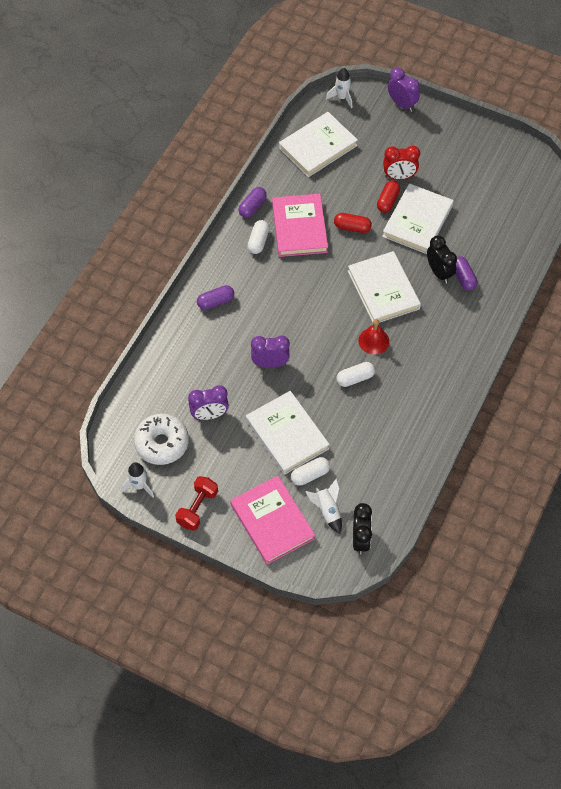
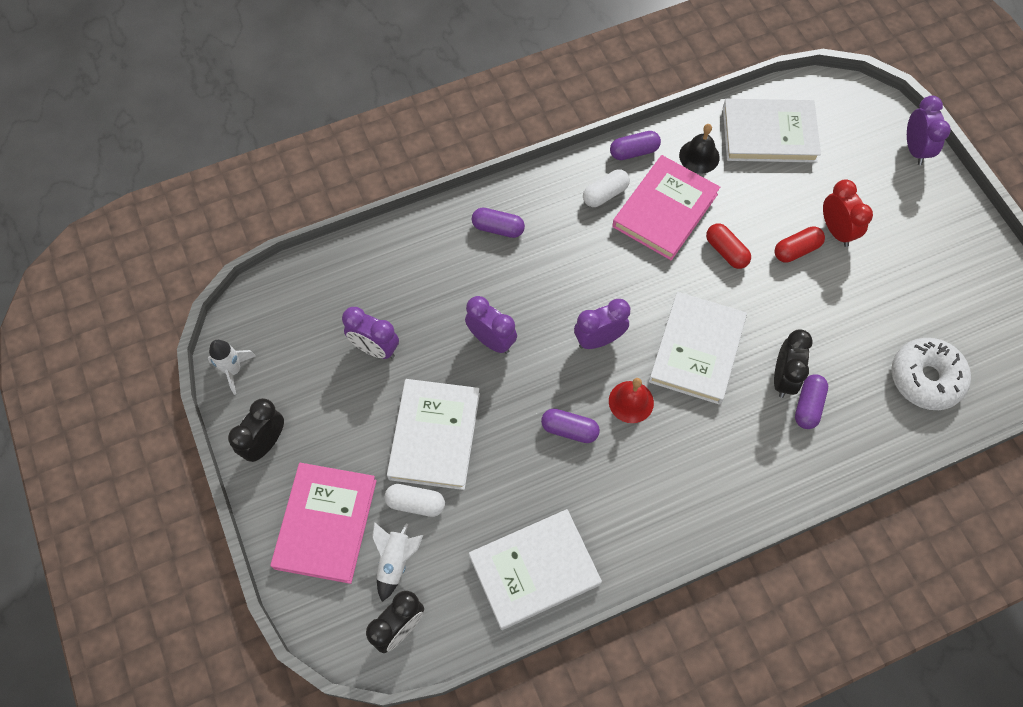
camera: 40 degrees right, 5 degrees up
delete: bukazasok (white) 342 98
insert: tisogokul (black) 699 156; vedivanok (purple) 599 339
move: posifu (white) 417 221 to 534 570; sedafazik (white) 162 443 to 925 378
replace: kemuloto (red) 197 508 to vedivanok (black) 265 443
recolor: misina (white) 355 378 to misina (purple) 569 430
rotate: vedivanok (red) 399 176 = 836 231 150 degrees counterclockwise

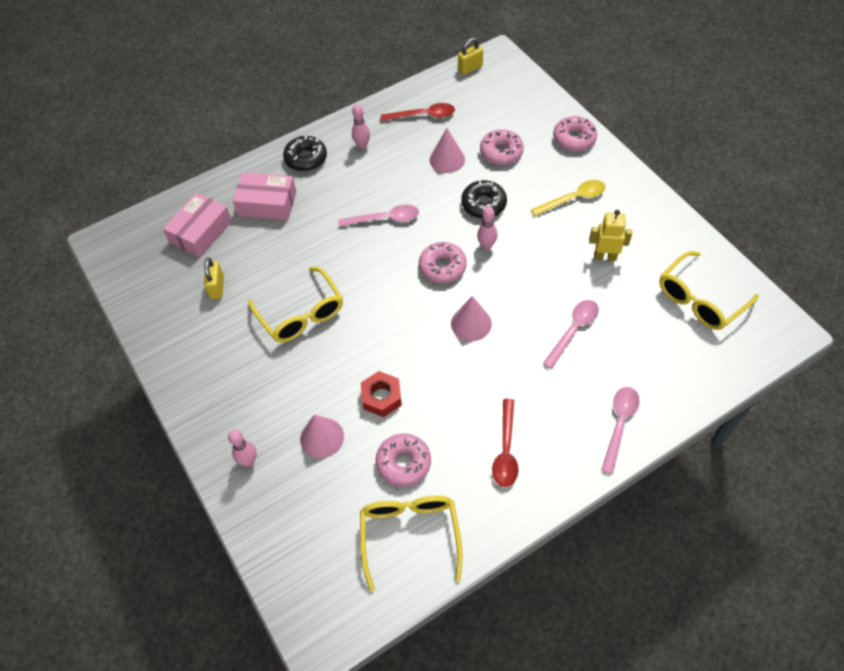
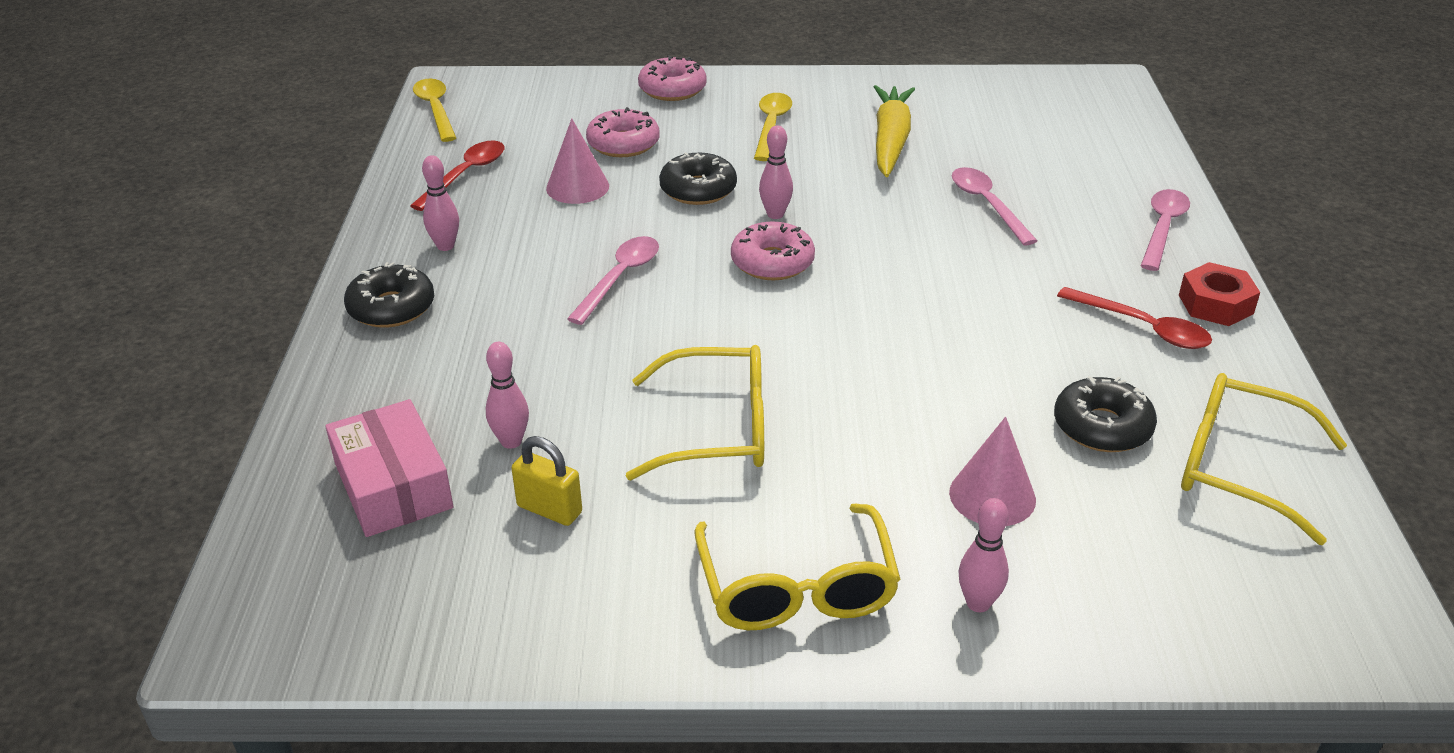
camera: 60 degrees left, 20 degrees down
delete: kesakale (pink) 267 203; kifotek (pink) 471 323
insert: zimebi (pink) 511 441
move: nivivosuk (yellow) 699 300 to 797 588; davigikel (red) 381 397 to 1215 304
replace: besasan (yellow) 470 68 to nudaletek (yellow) 436 110; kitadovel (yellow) 605 256 to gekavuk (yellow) 890 141
recolor: sedafazik (pink) 403 463 to sedafazik (black) 1102 427
rotate: nudaletek (pink) 619 424 = 1162 228 60 degrees clockwise

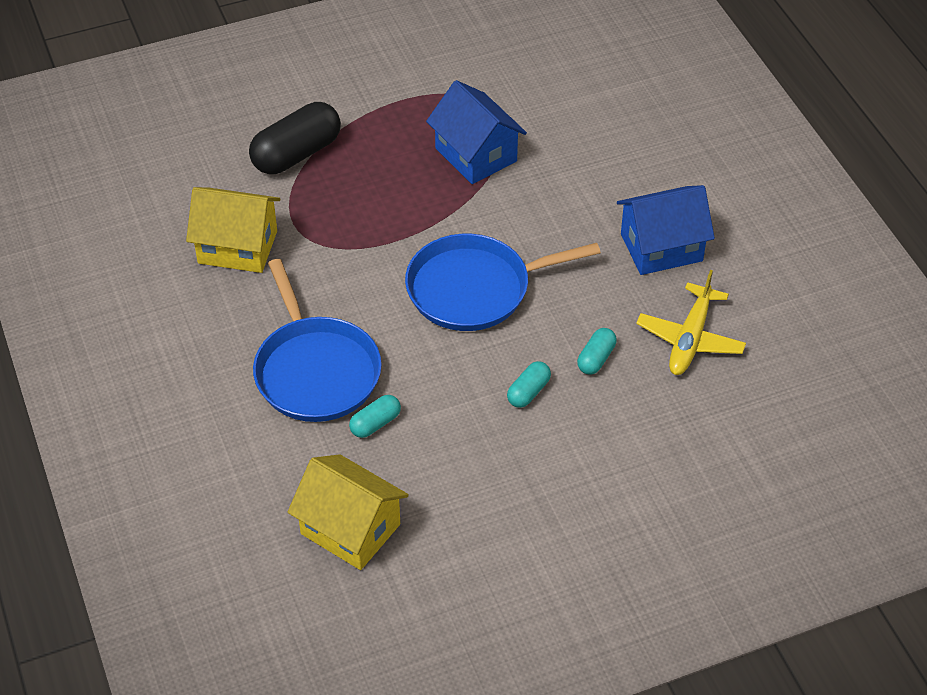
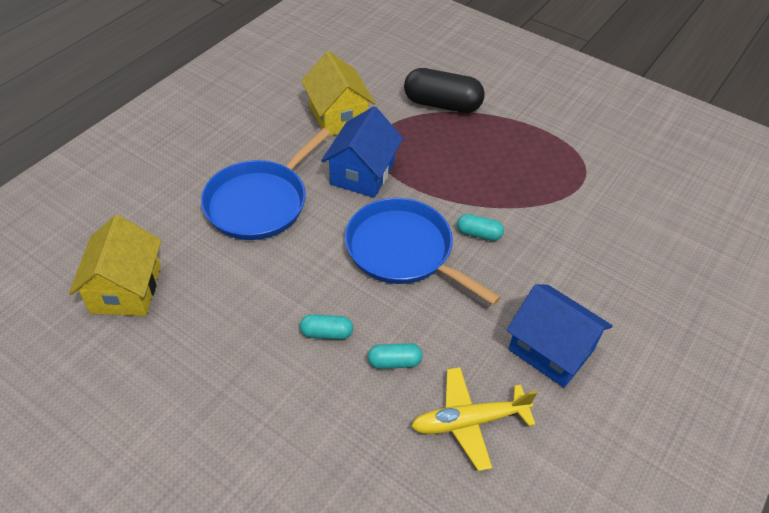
camera: 55 degrees right, 0 degrees up
move: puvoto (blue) 476 155 to 362 173; misina (turquoise) 375 423 to 479 234

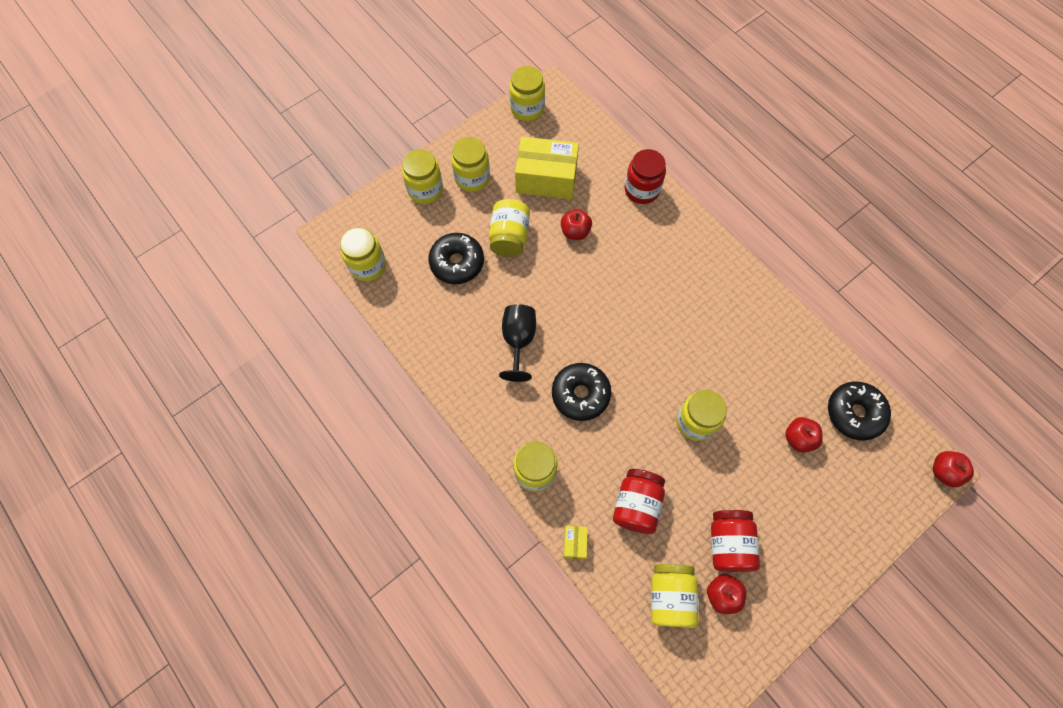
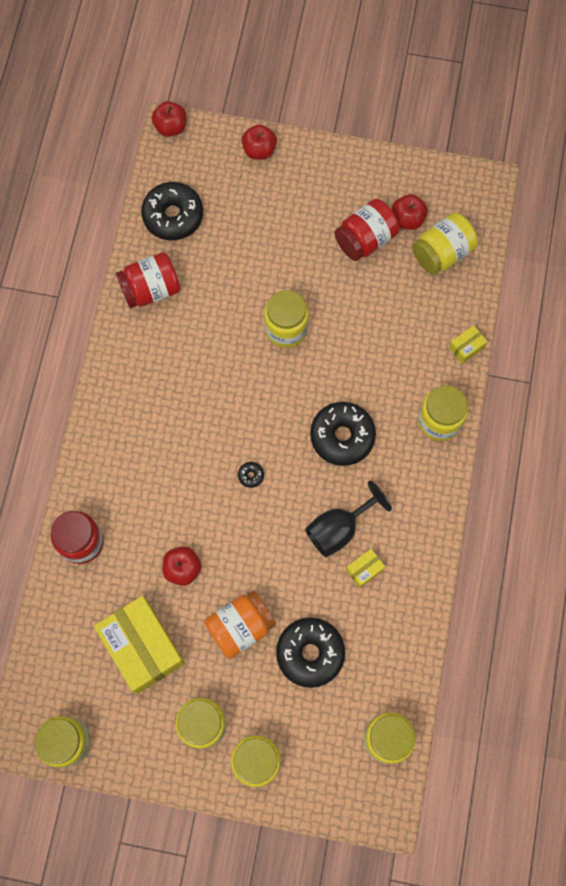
camera: 130 degrees left, 5 degrees up
insert: sedafazik (black) 251 475; kesakale (yellow) 364 569
move: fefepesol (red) 798 438 to 259 150; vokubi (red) 636 505 to 151 289
recolor: vokubi (yellow) 509 237 to vokubi (orange) 240 626

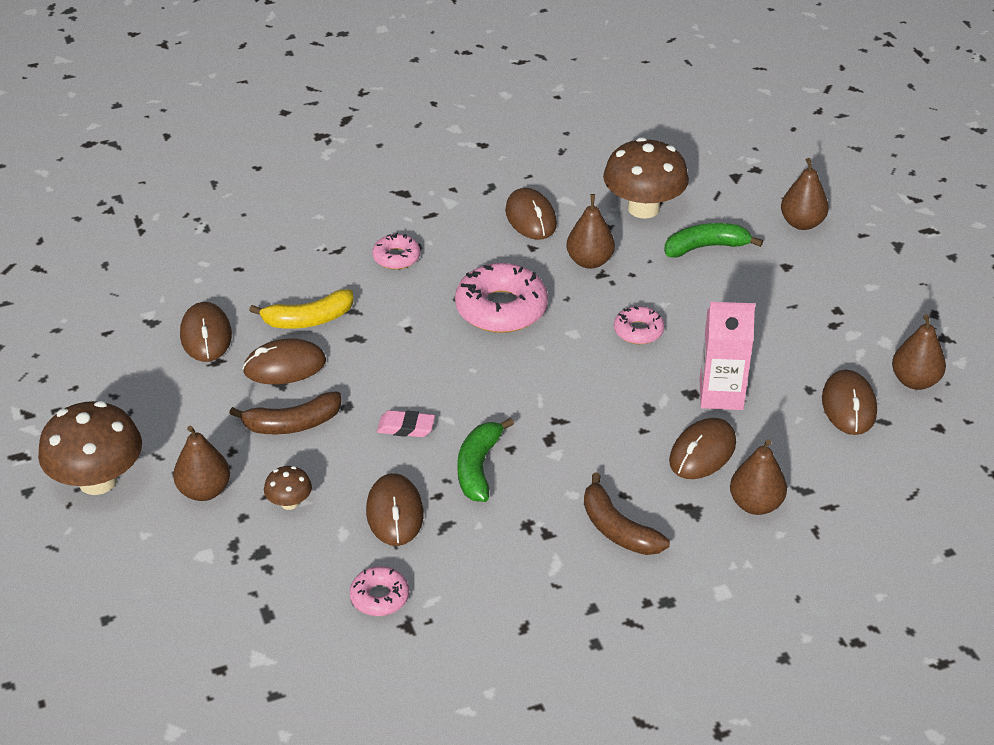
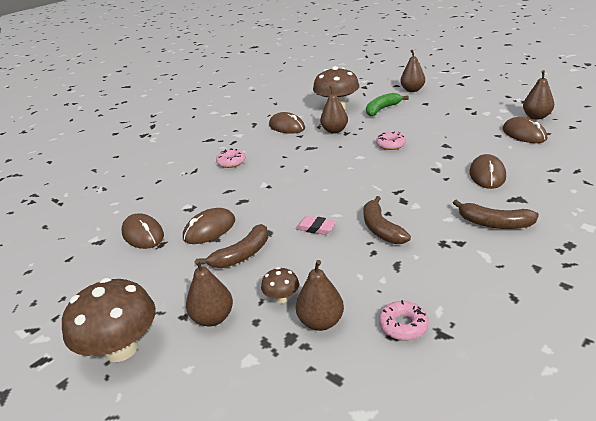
camera: 25 degrees left, 10 degrees down
delete: sedafazik (pink) 501 308; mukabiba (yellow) 308 320; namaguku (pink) 721 395; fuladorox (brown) 394 513
move: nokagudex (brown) 755 504 to 321 322
recolor: mukabiba (green) 478 467 to mukabiba (brown) 381 229
rotate: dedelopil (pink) 406 427 = 316 228 45 degrees clockwise

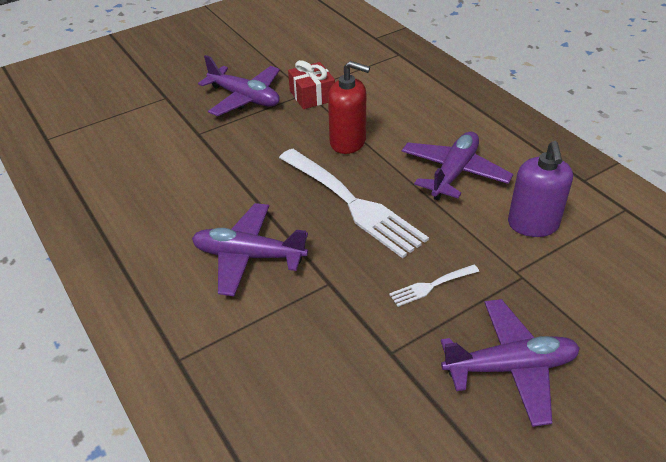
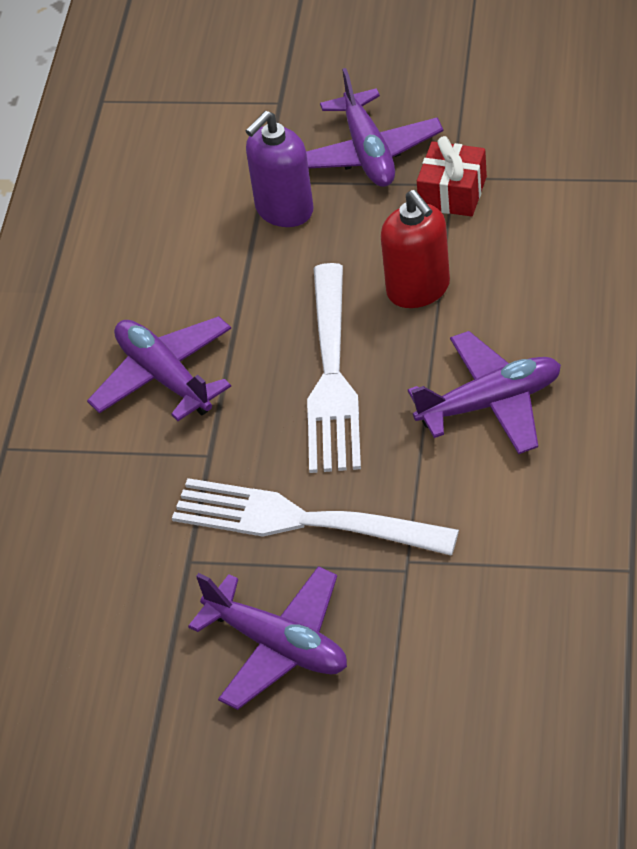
camera: 45 degrees right, 5 degrees up
move: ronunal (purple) 533 224 to 284 210
resize: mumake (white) 431 286 = 302 521 x2.28

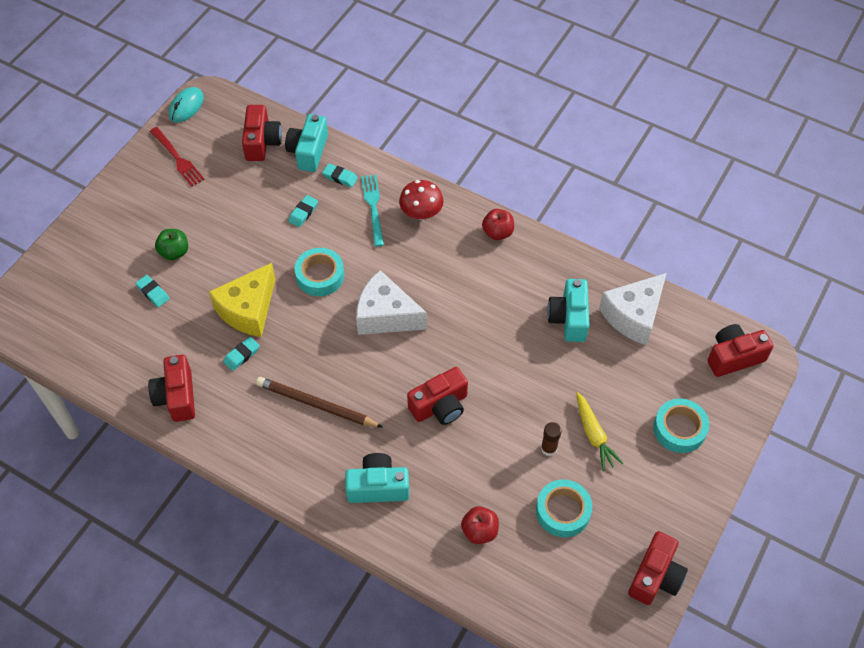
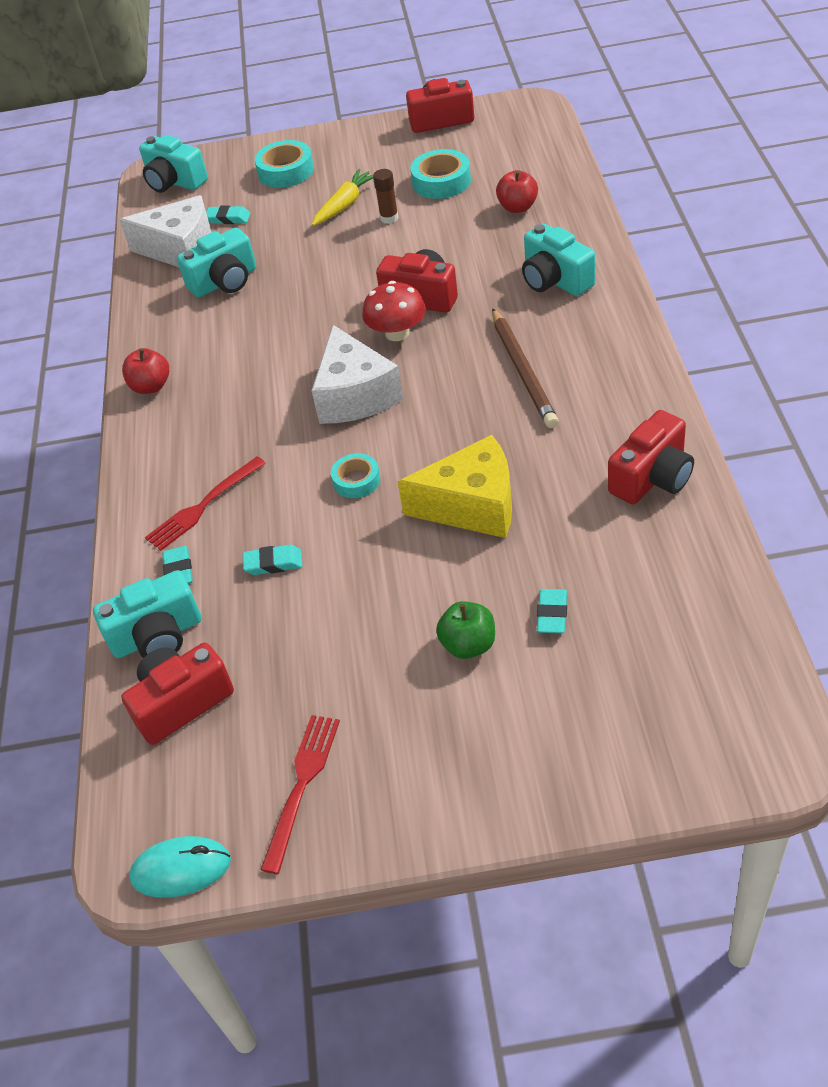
camera: 120 degrees left, 10 degrees down
move: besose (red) 421 212 to 397 333; dedelopil (turquoise) 242 355 to 228 218
recolor: mumake (turquoise) 373 207 to mumake (red) 203 506; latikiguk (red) 733 357 to latikiguk (turquoise) 174 182
resize: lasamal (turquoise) 320 276 = 356 480 x0.63

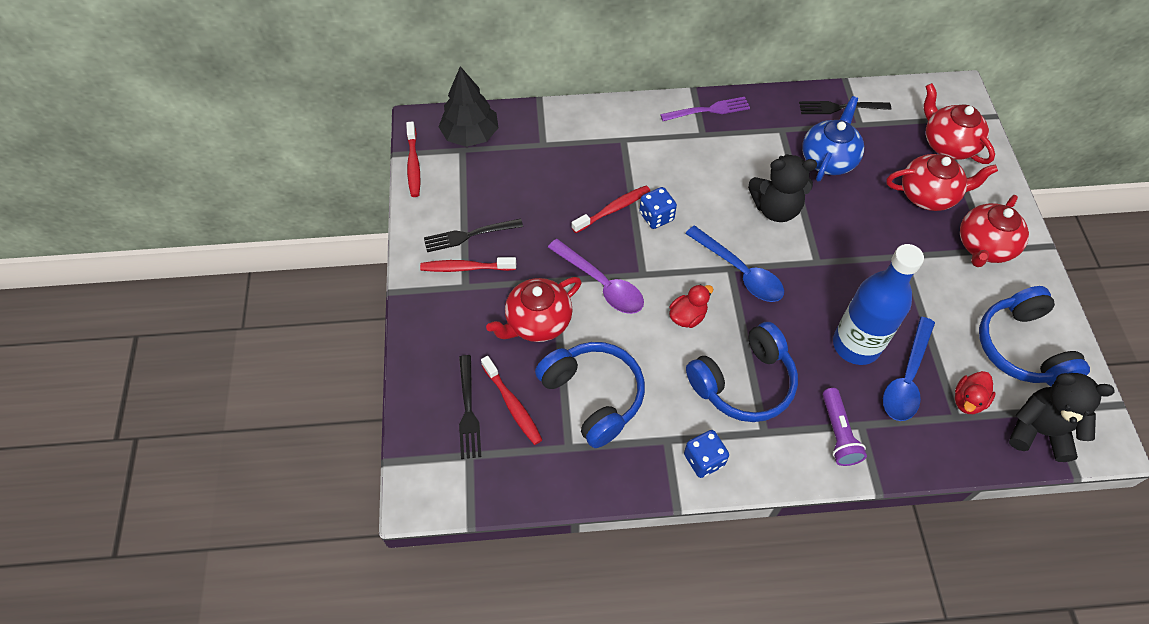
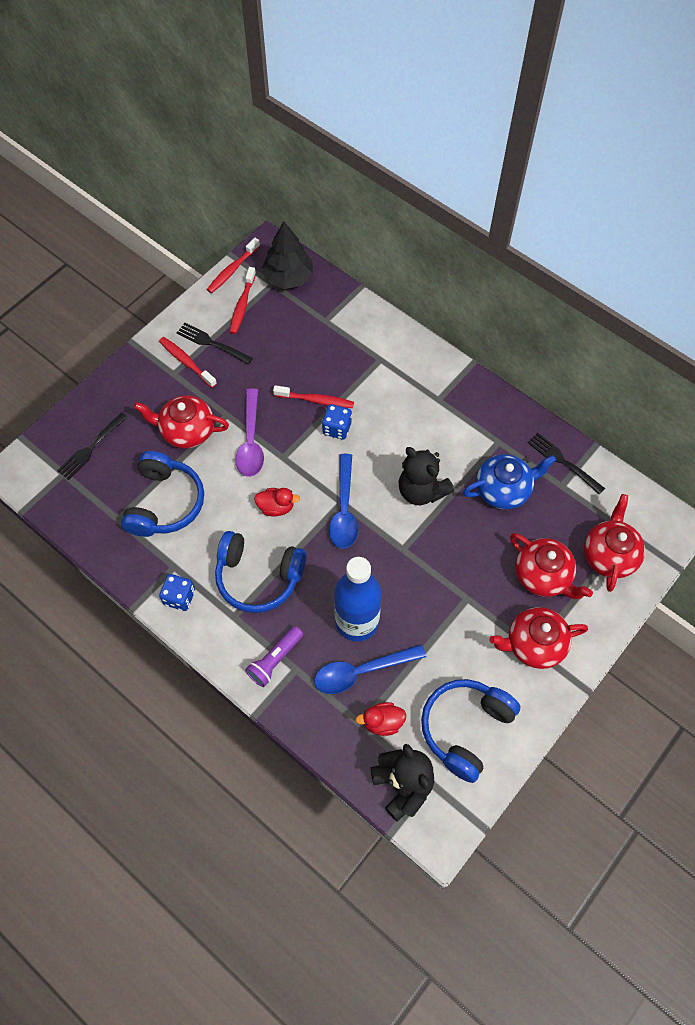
camera: 45 degrees right, 5 degrees up
delete: mumake (purple) 708 110
move: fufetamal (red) 512 405 to 242 305

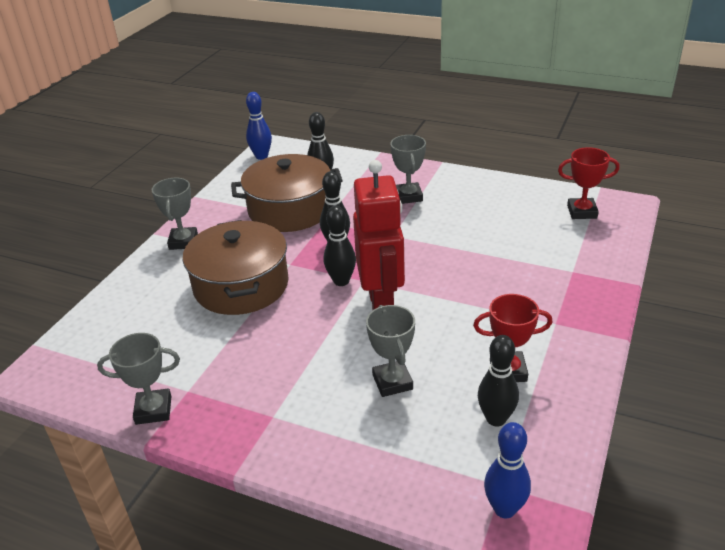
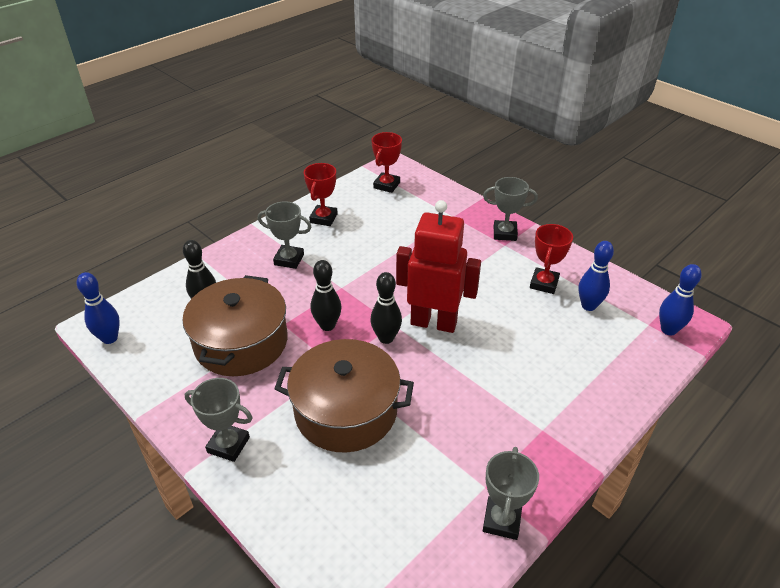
camera: 70 degrees left, 5 degrees up
insert: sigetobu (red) 323 218
move: sigetobu (grey) 392 382 to 504 233
recolor: zimebi (black) 496 419 to zimebi (blue) 588 306

